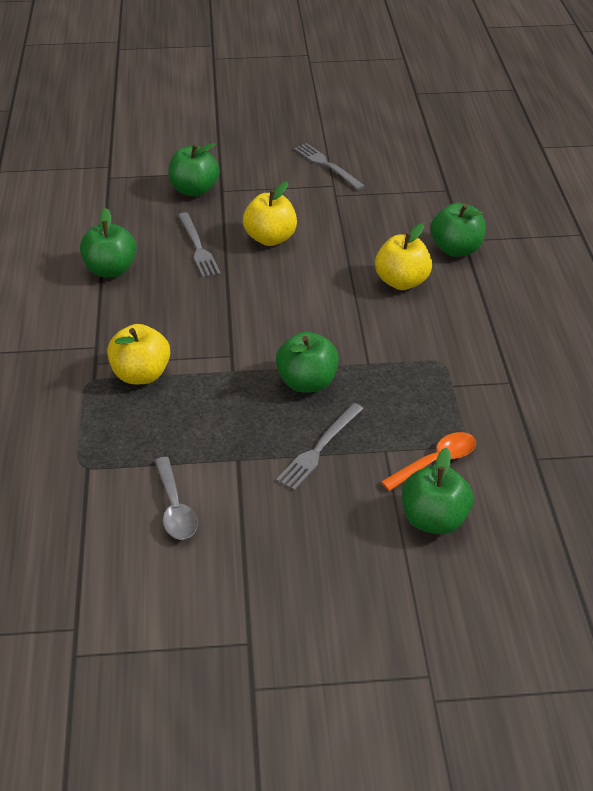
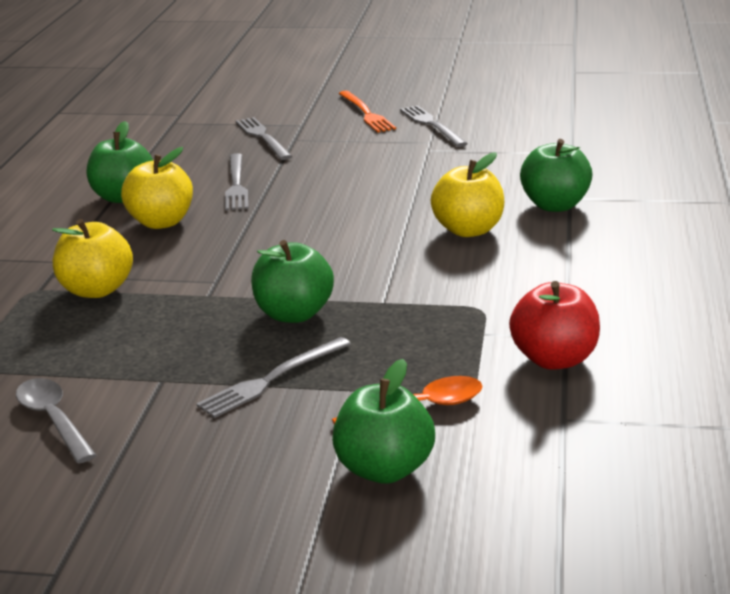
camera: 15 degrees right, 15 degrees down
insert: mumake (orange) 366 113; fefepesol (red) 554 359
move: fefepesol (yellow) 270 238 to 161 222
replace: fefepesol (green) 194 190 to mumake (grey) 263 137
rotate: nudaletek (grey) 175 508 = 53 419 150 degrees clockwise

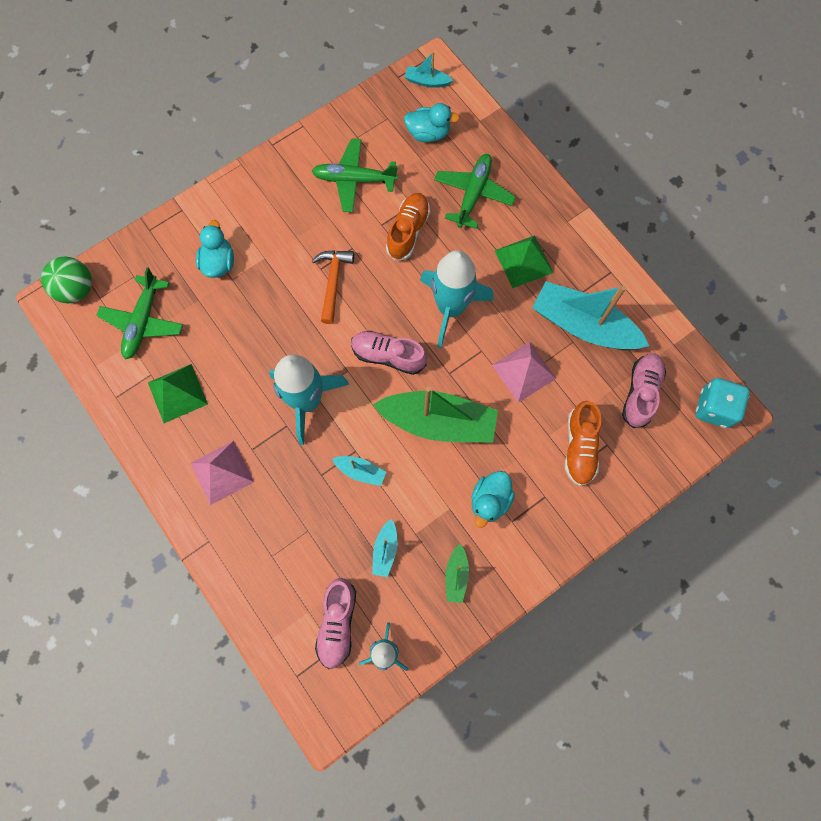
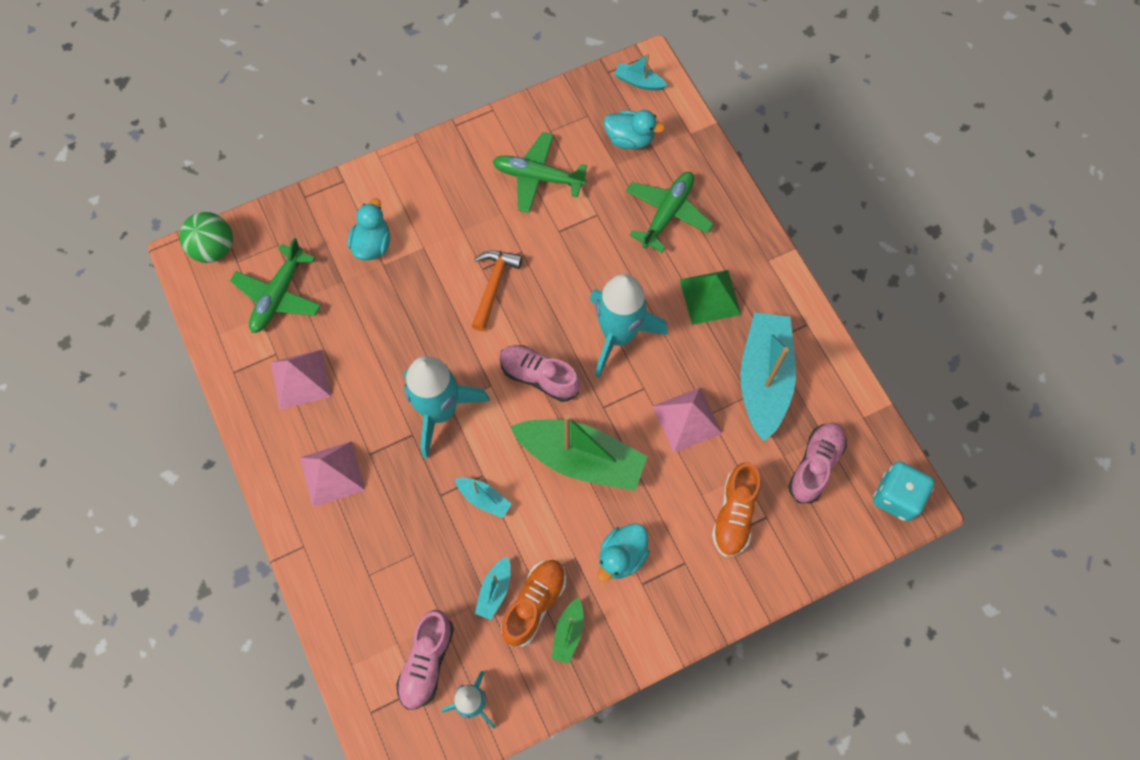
camera: 10 degrees right, 5 degrees down
move: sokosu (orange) 408 231 to 534 604
recolor: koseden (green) 177 393 to koseden (pink) 301 379
rotate: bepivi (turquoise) 583 325 = 764 379 60 degrees clockwise

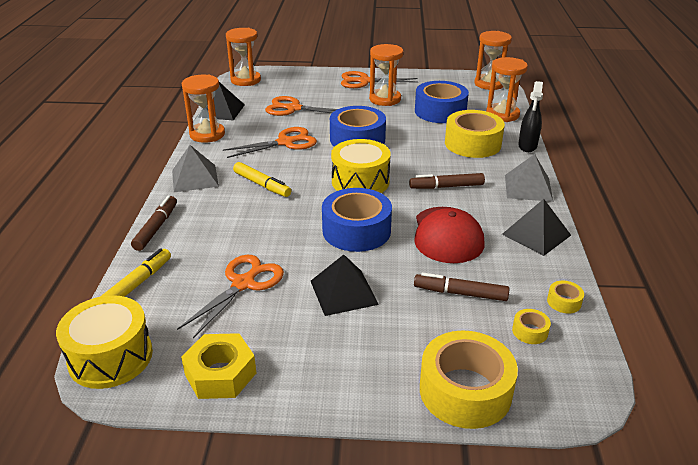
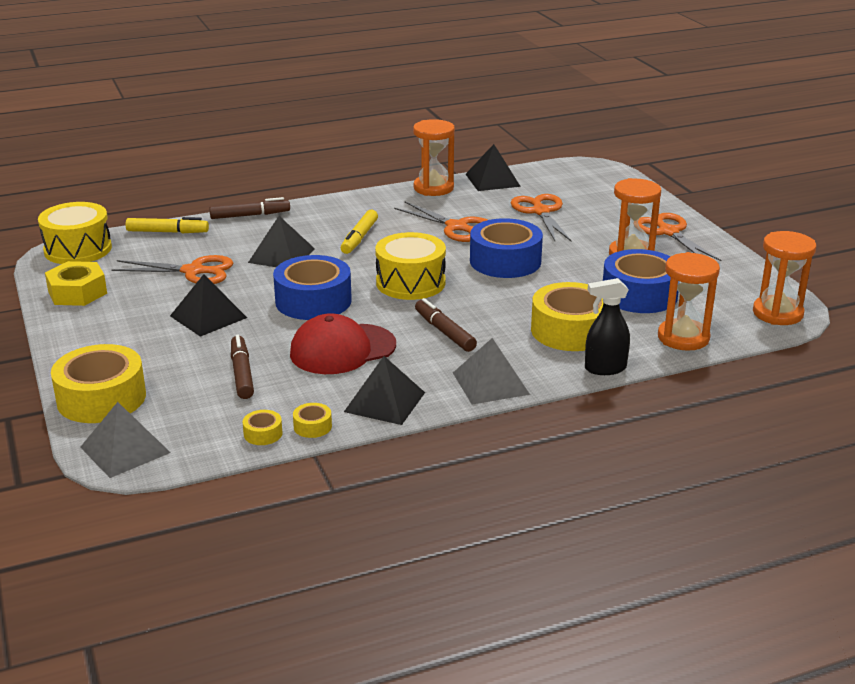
camera: 65 degrees right, 5 degrees down
delete: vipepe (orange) 245 80
insert: koseden (black) 281 255
move: koseden (grey) 195 178 to 125 449; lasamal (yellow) 530 331 to 312 426

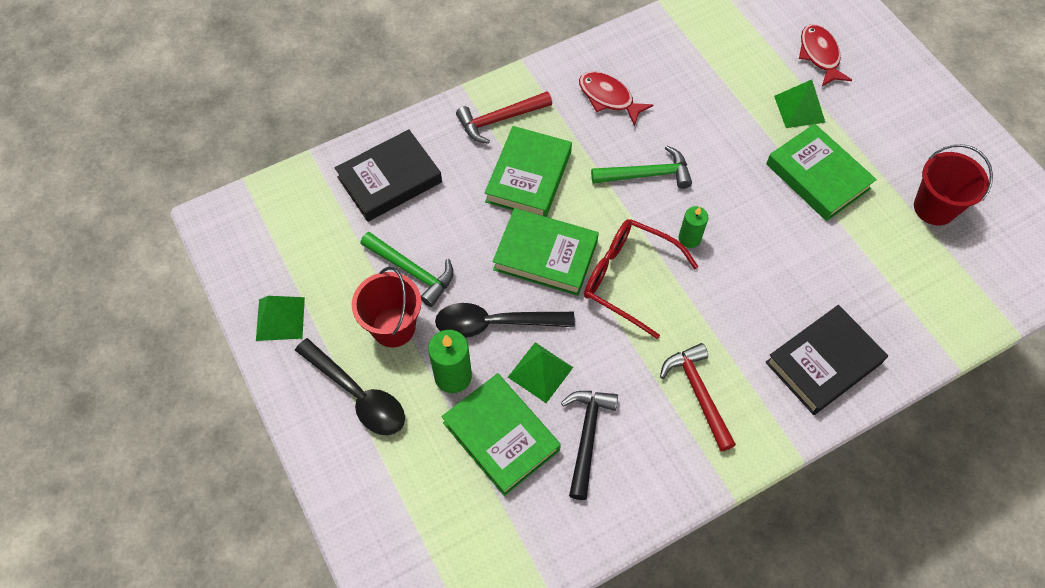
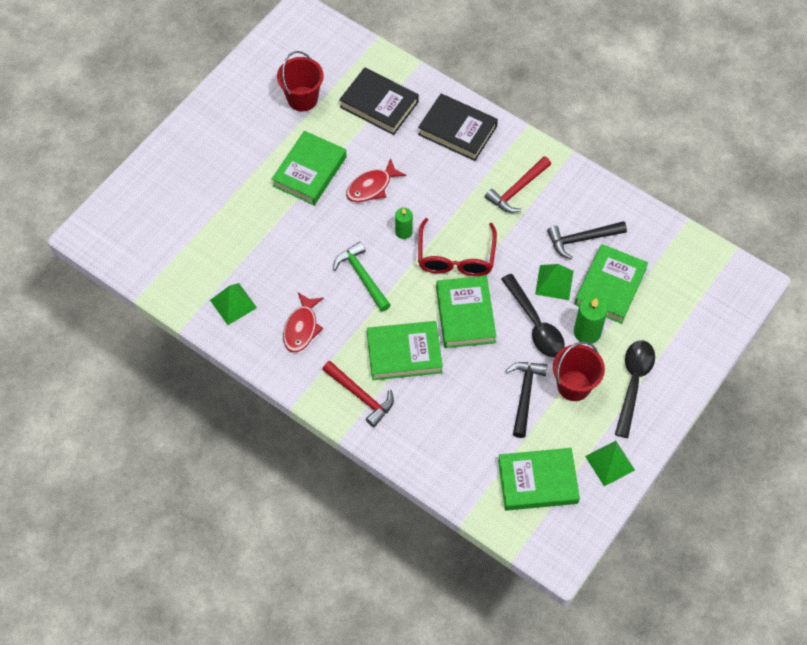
camera: 115 degrees left, 0 degrees up
insert: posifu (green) 537 482
move: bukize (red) 819 55 to 372 187; koseden (green) 799 109 to 233 304; posifu (black) 390 180 to 379 104
recolor: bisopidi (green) 412 271 to bisopidi (black) 525 394

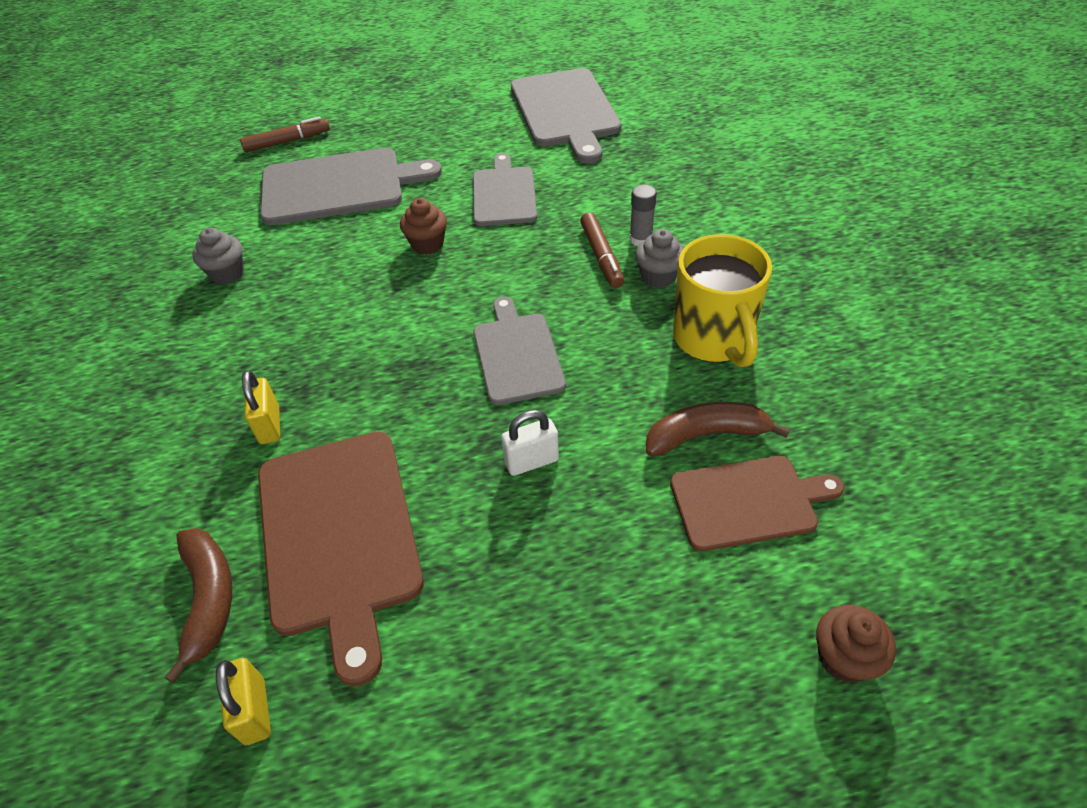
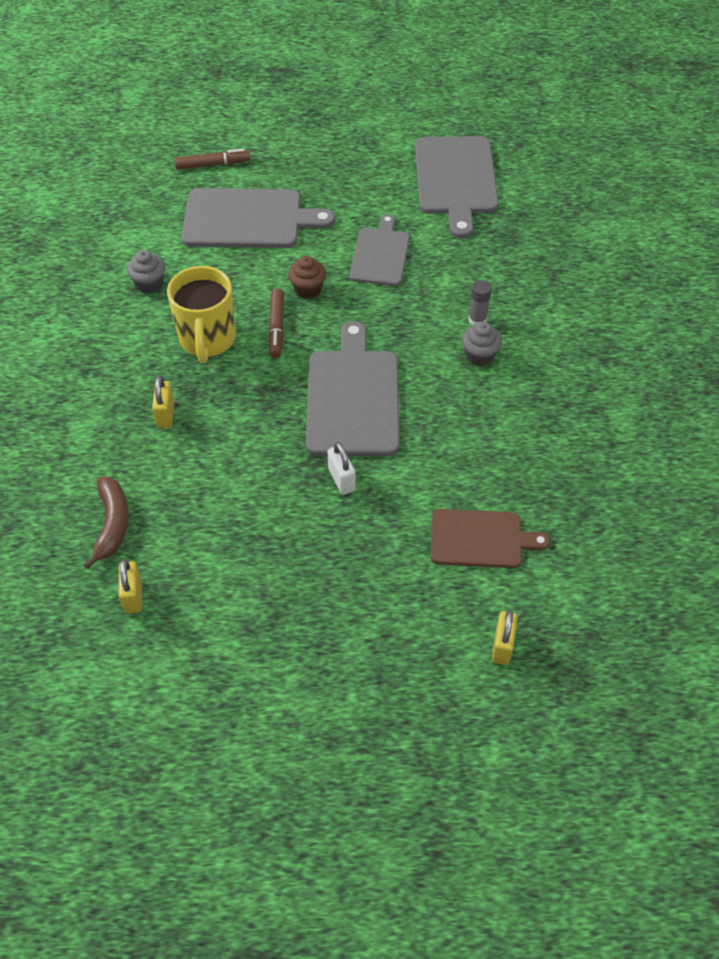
camera: 10 degrees right, 5 degrees up
delete: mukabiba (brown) 706 435; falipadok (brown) 339 536
move: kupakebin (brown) 601 256 to 276 327; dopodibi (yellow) 713 339 to 207 340
replace: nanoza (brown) 844 658 to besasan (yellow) 502 646
rotate: besasan (white) 532 461 = 341 480 75 degrees clockwise
resize: falipadok (grey) 517 354 = 353 397 x1.58

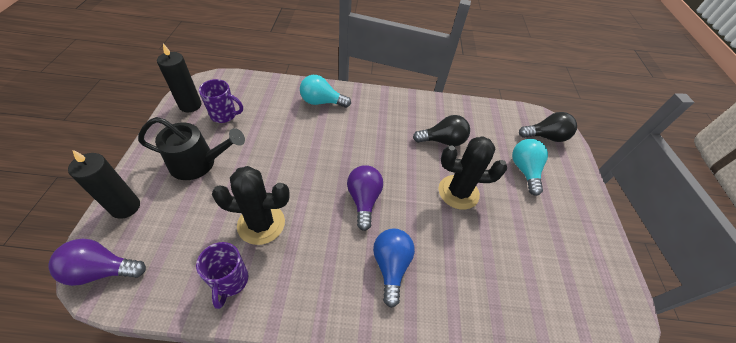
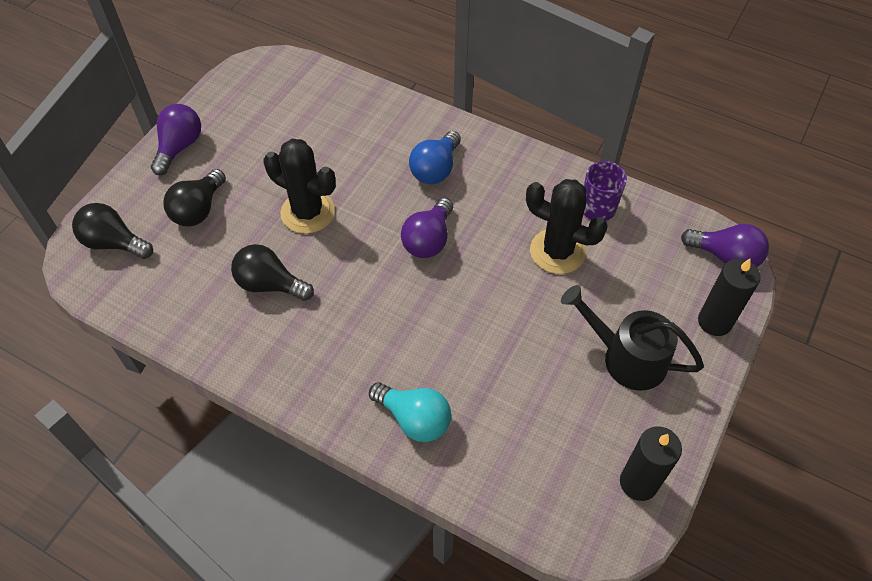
camera: 150 degrees left, 5 degrees up
delete: dopodibi (purple) 224 115
insert: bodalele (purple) 179 147
recolor: bodalele (turquoise) 524 170 to bodalele (black) 198 209

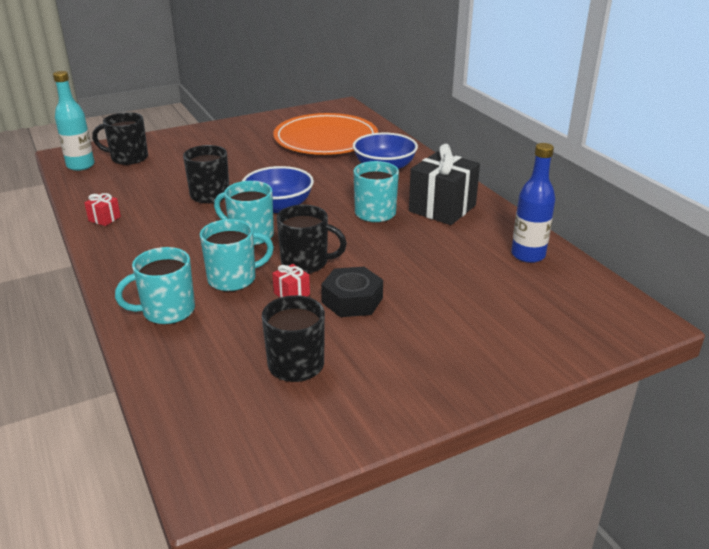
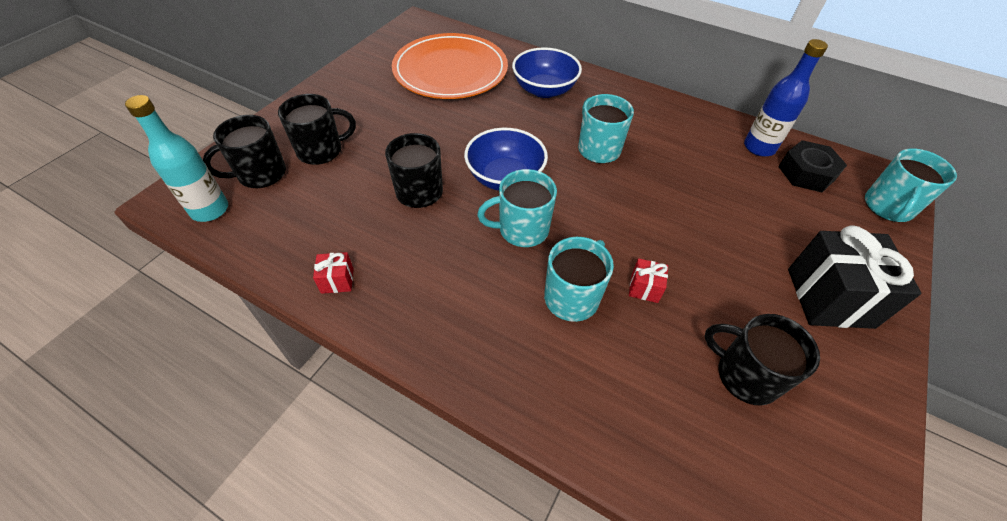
camera: 35 degrees left, 20 degrees up
move: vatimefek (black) 442 208 to 829 297; dopodibi (black) 306 263 to 321 151; dopodibi (turquoise) 167 311 to 887 207; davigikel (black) 352 300 to 806 173

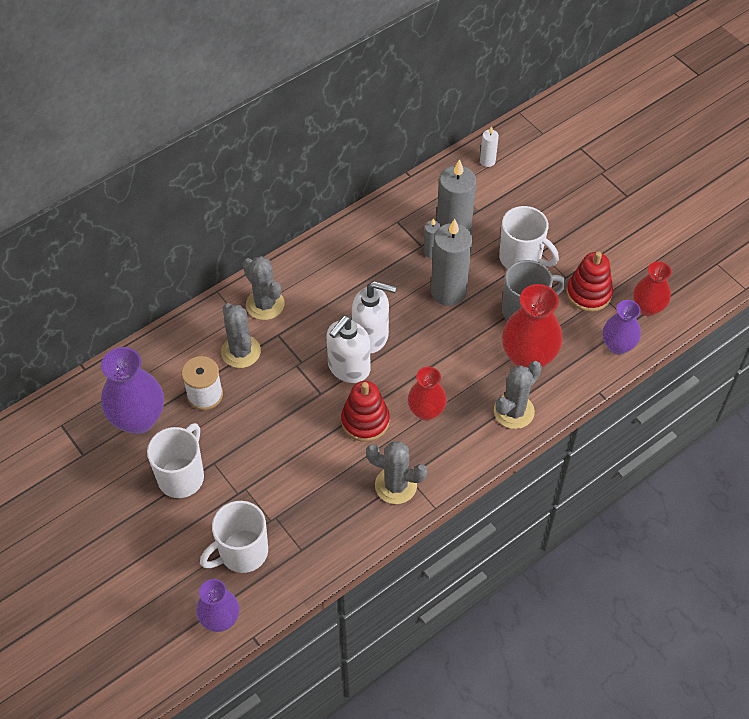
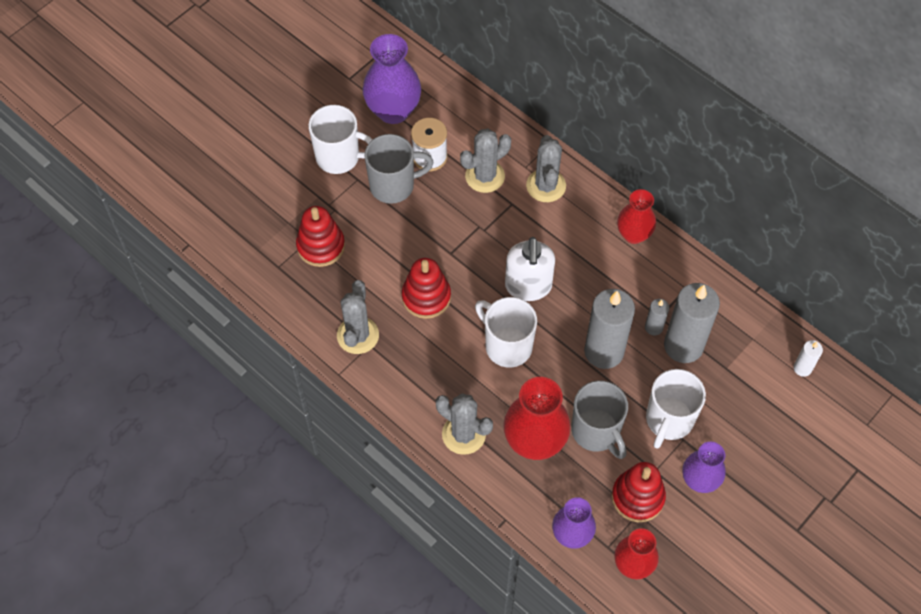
camera: 80 degrees right, 5 degrees up
delete: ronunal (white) 348 368
insert: dopodibi (grey) 393 185; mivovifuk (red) 321 246
move: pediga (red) 426 411 to 633 234; dopodibi (white) 242 553 to 507 346; pediga (purple) 220 619 to 699 480
rotate: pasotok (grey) 265 304 = 546 186 45 degrees counterclockwise

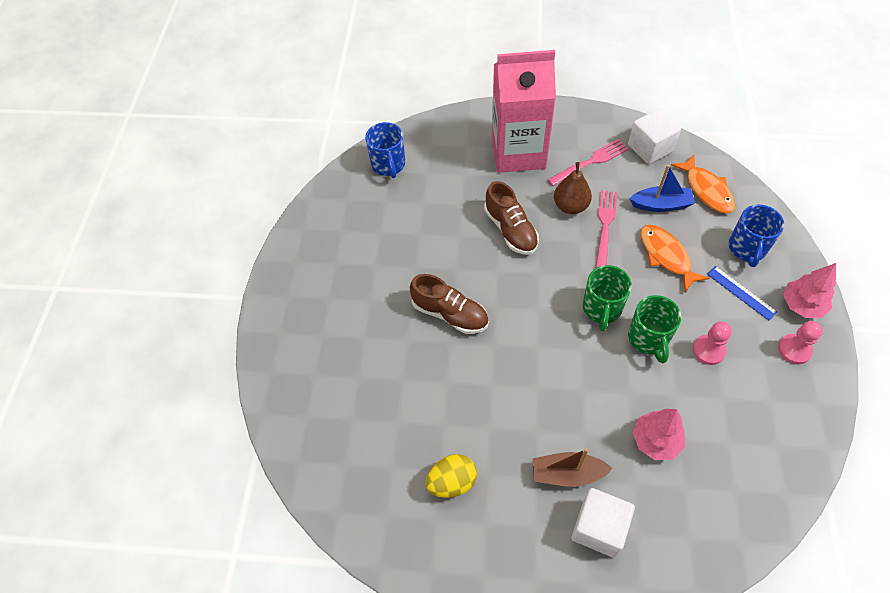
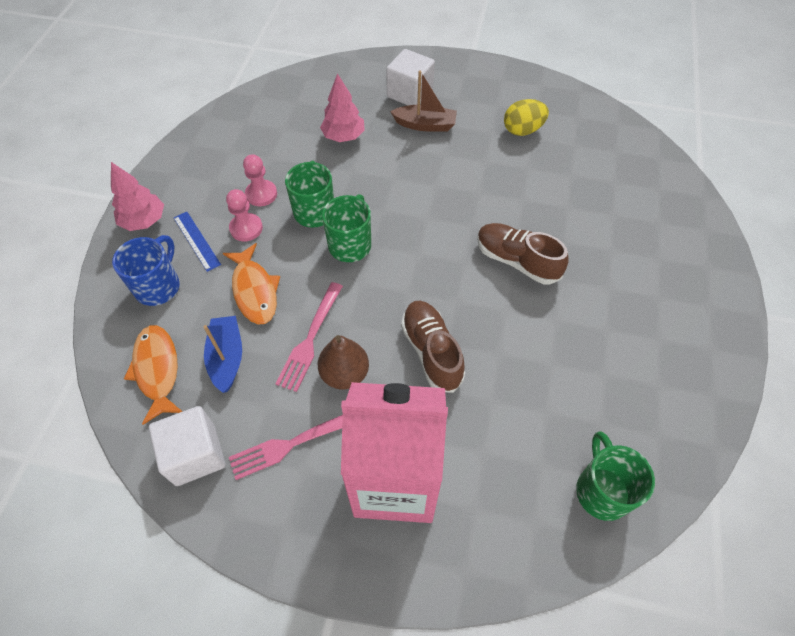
camera: 175 degrees left, 0 degrees up
move: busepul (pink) 794 350 to 246 228
recolor: dopodibi (blue) 388 165 to dopodibi (green) 602 490
rotate: bepivi (blue) 661 205 = 227 358 75 degrees clockwise

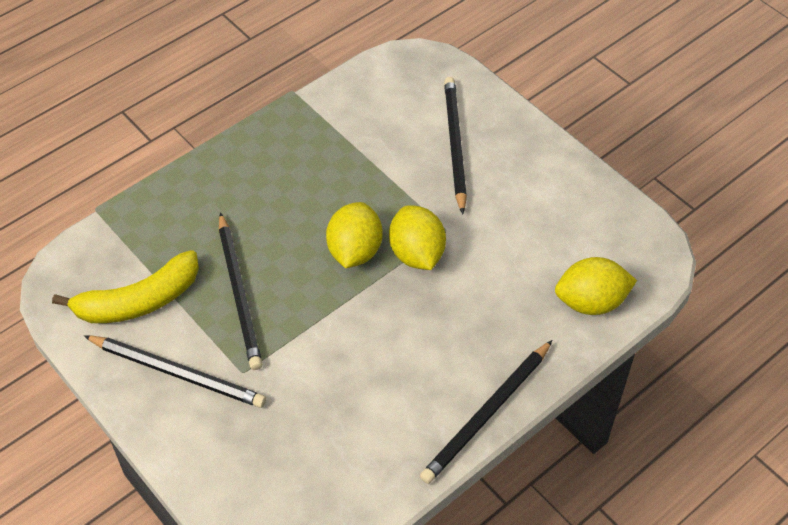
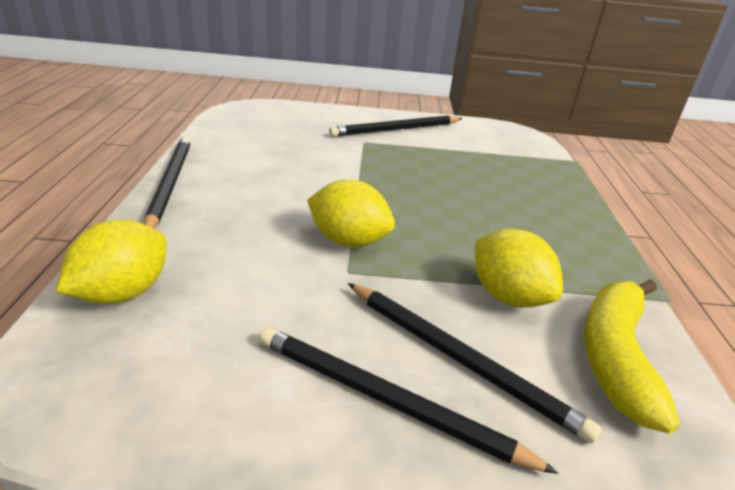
camera: 130 degrees right, 20 degrees down
move: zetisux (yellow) 355 251 to 507 296; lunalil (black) 239 294 to 385 400; mukabiba (yellow) 138 301 to 615 356

